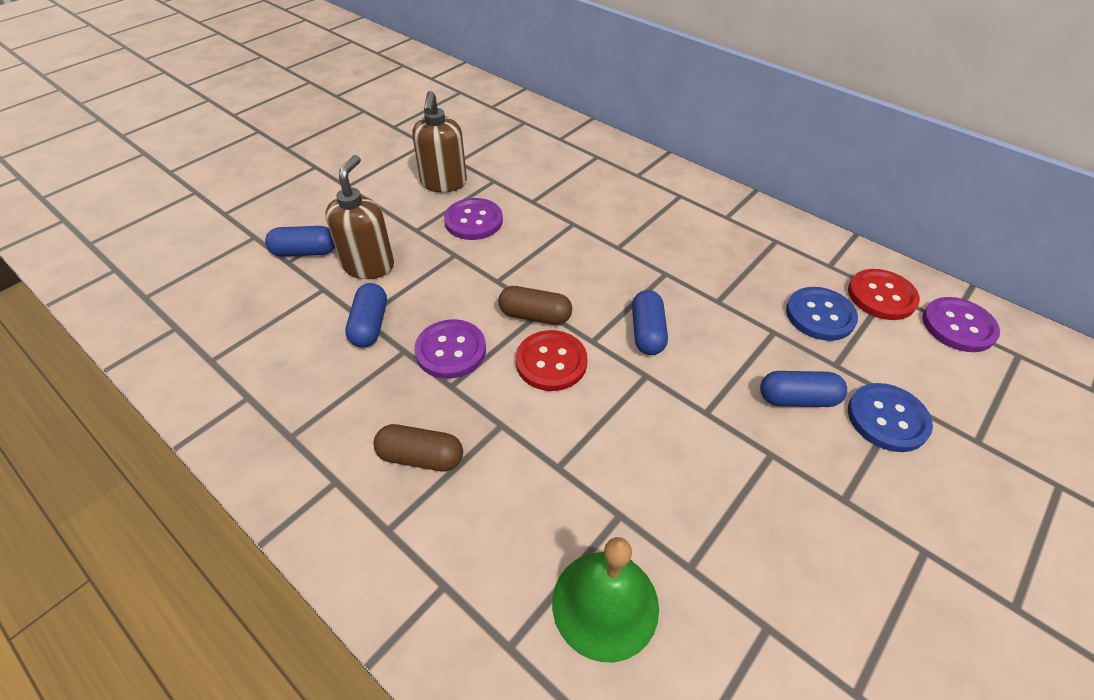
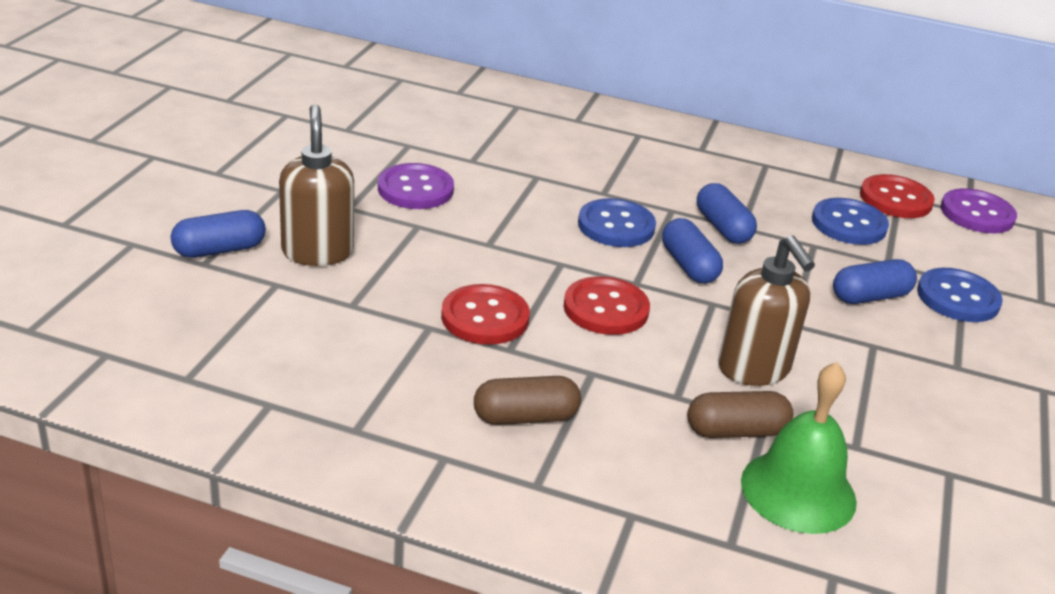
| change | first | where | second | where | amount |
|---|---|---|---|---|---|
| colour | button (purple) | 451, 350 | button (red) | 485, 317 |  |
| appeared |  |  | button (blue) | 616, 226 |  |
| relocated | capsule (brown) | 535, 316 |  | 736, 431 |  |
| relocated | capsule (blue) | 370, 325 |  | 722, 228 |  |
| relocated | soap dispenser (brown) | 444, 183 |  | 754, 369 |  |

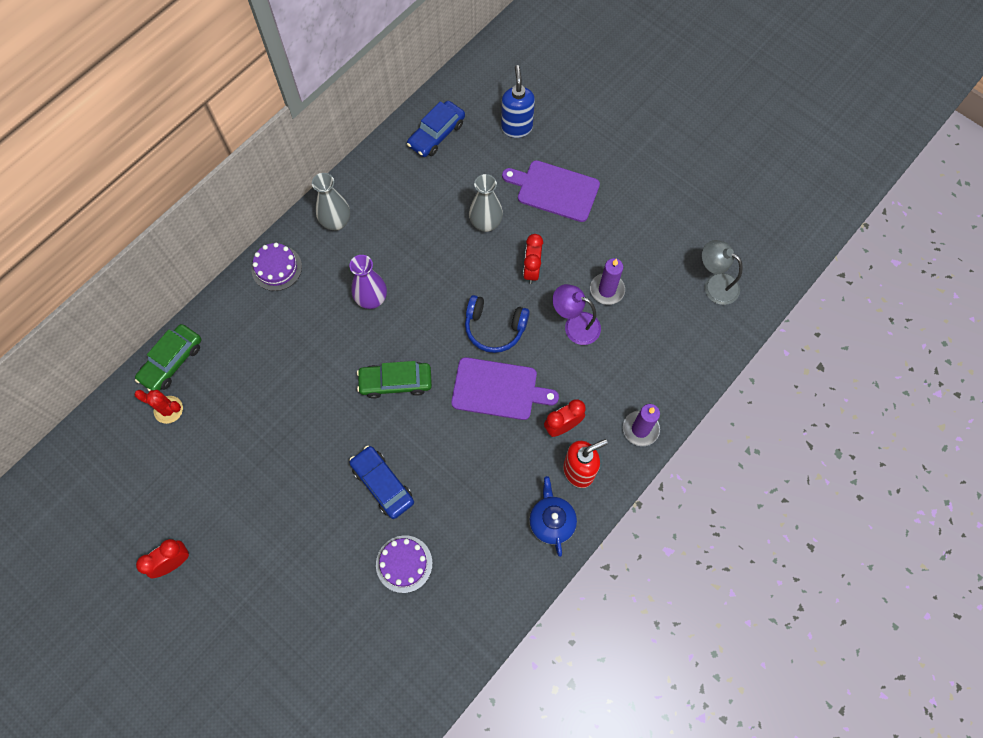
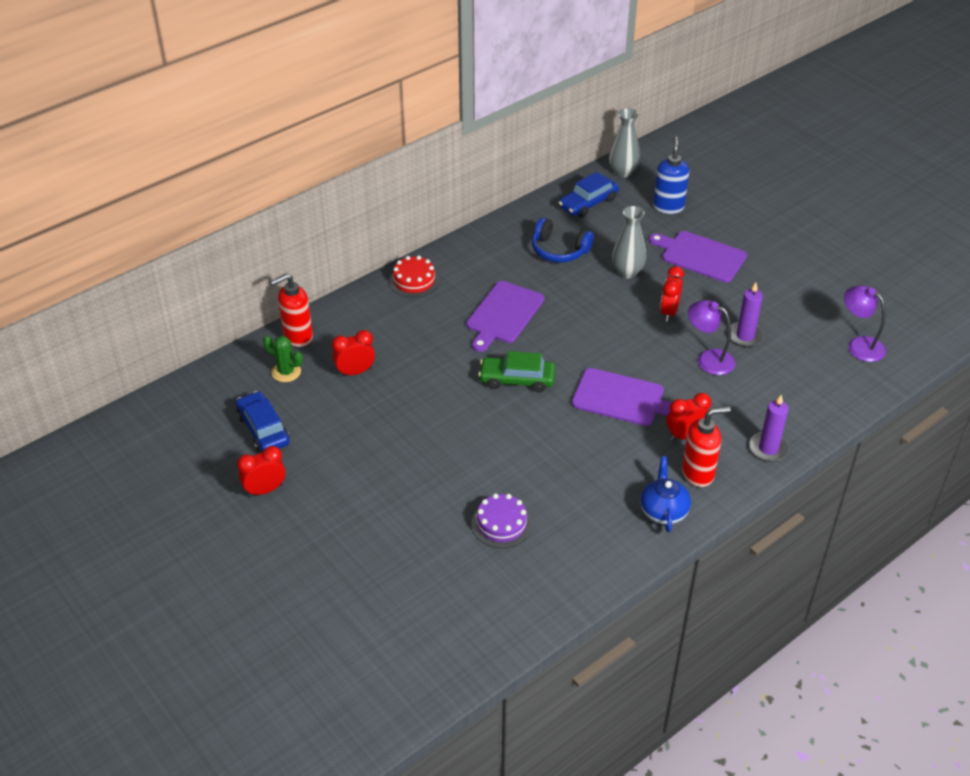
| change | first | where | second | where | amount |
|---|---|---|---|---|---|
| relocated | car (blue) | 382, 484 |  | 263, 429 |  |
| colour | cactus (red) | 168, 409 | cactus (green) | 286, 372 |  |
| exchanged | car (green) | 172, 362 | soap dispenser (red) | 297, 337 |  |
| appeared |  |  | clock (red) | 355, 372 |  |
| colour | cake (purple) | 276, 268 | cake (red) | 414, 281 |  |
| exchanged | vase (purple) | 371, 299 | cutting board (purple) | 503, 314 |  |
| relocated | headphones (blue) | 494, 328 |  | 559, 250 |  |
| relocated | vase (grey) | 336, 222 |  | 623, 172 |  |
| colour | lamp (grey) | 714, 284 | lamp (purple) | 859, 345 |  |

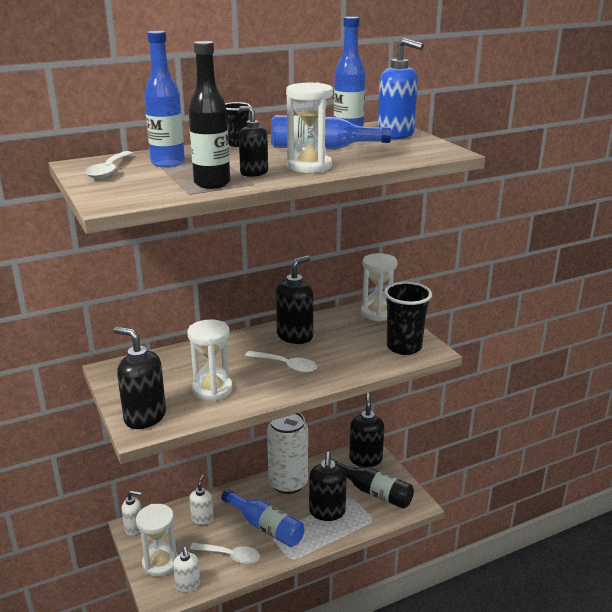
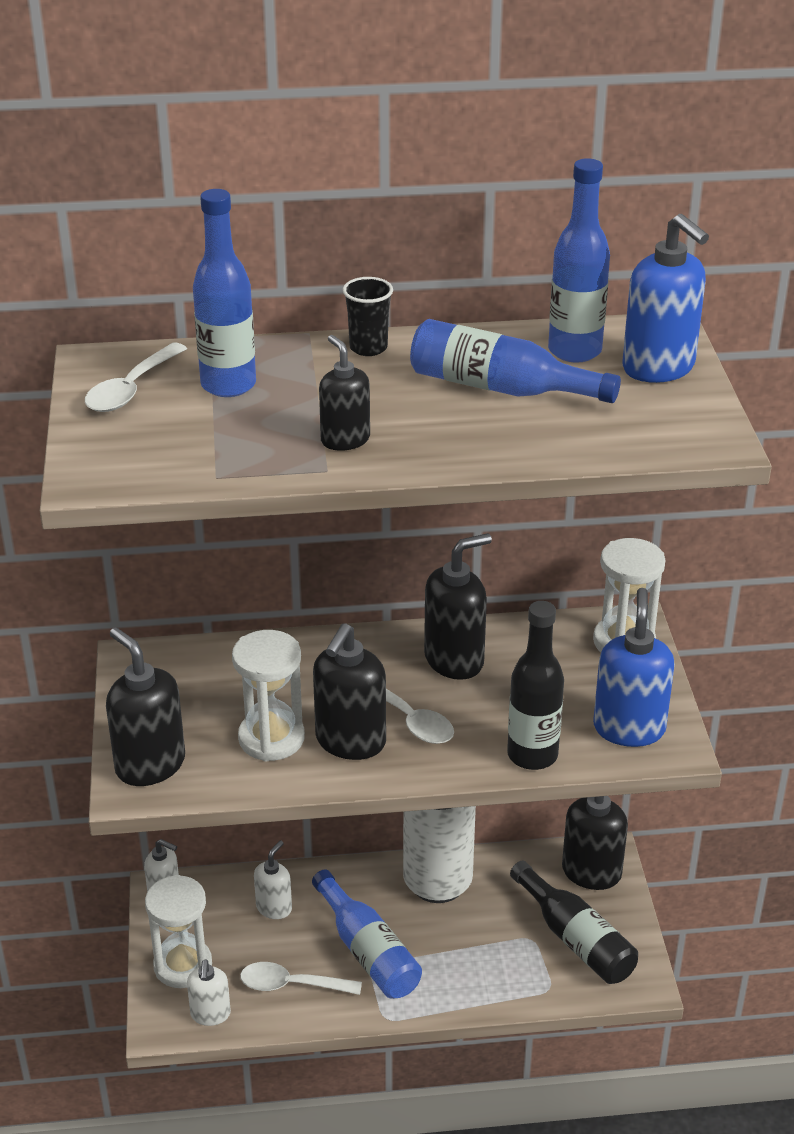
| change | first | where | second | where | amount |
|---|---|---|---|---|---|
| spun | spoon (white) | 230, 556 |  | 292, 985 | 150 degrees clockwise |
| relocated | soap dispenser (black) | 327, 512 |  | 350, 741 |  |
| relocated | bottle (black) | 212, 183 |  | 532, 755 |  |
| exchanged | cup (black) | 404, 347 | soap dispenser (blue) | 629, 728 |  |
| missing | hourglass (white) | 309, 166 |  |  |  |

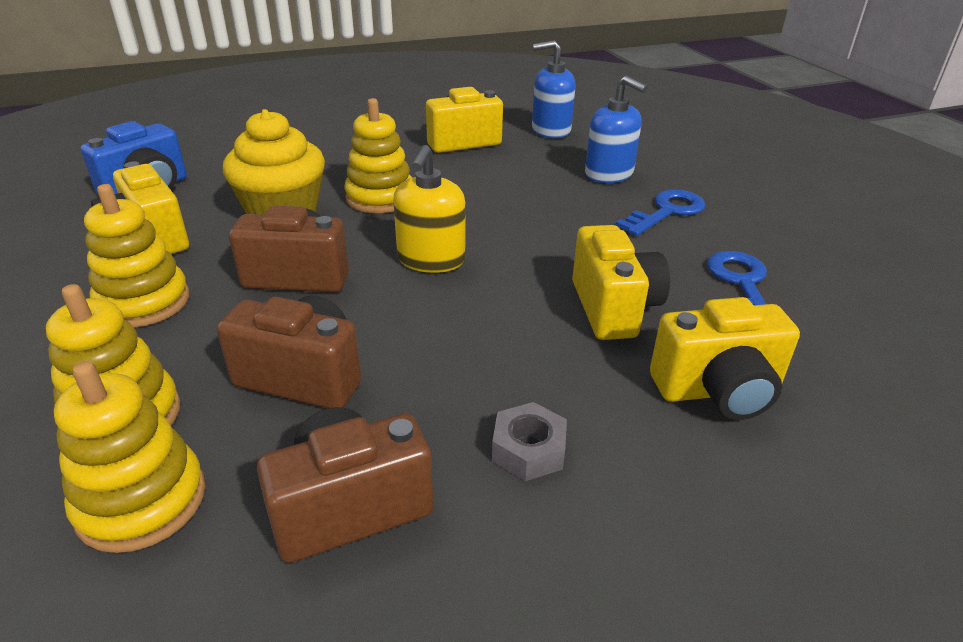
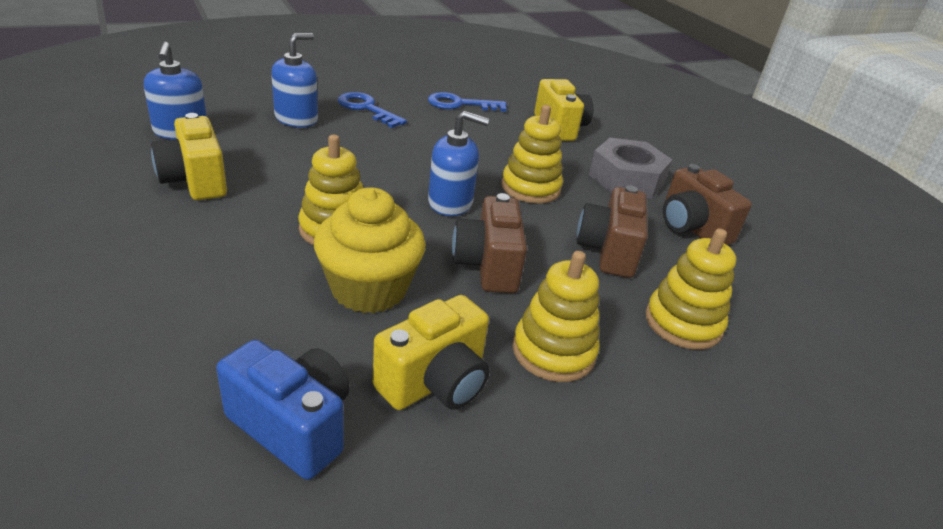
| change | first | where | second | where | amount |
|---|---|---|---|---|---|
| colour | soap dispenser (yellow) | 431, 260 | soap dispenser (blue) | 450, 203 |  |
| relocated | stacking toy (yellow) | 141, 501 |  | 530, 188 |  |
| size | nut (grey) | 528, 450 |  | 626, 179 | x1.89 |
| missing | camera (yellow) | 613, 308 |  |  |  |

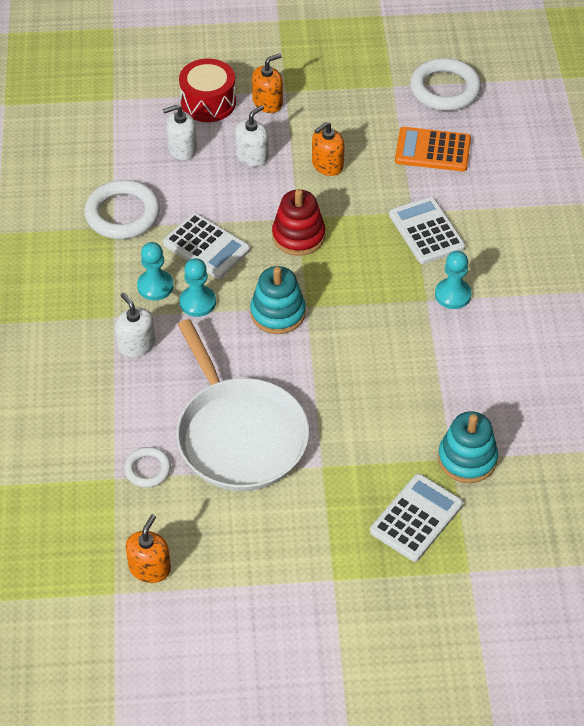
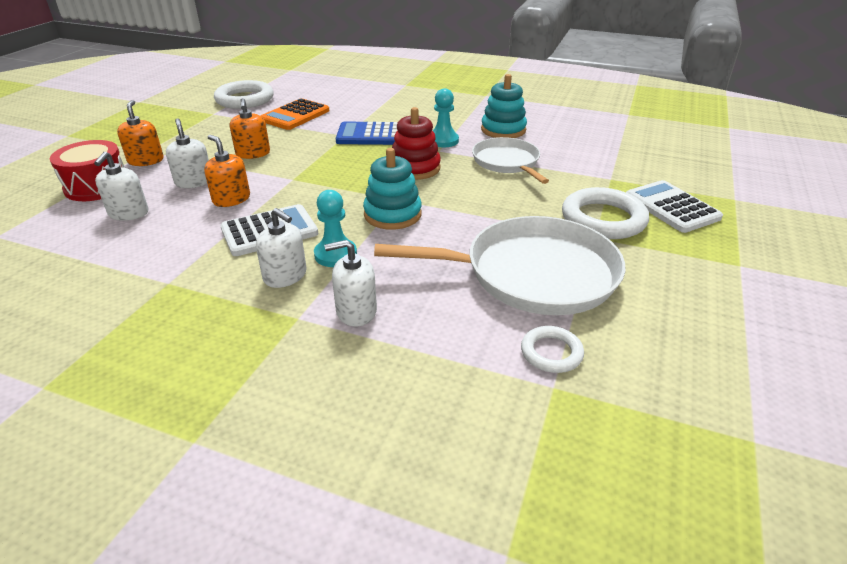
| change | first | where | second | where | amount |
|---|---|---|---|---|---|
| relocated | soap dispenser (orange) | 150, 568 |  | 231, 199 |  |
| exchanged | pawn (turquoise) | 155, 286 | soap dispenser (white) | 285, 276 |  |
| colour | calculator (white) | 426, 231 | calculator (blue) | 370, 135 |  |
| relocated | stacking toy (red) | 298, 236 |  | 415, 168 |  |
| appeared |  |  | pan (white) | 507, 162 |  |
| relocated | stacking toy (turquoise) | 467, 459 |  | 503, 130 |  |
| relocated | ring (white) | 123, 214 |  | 603, 219 |  |

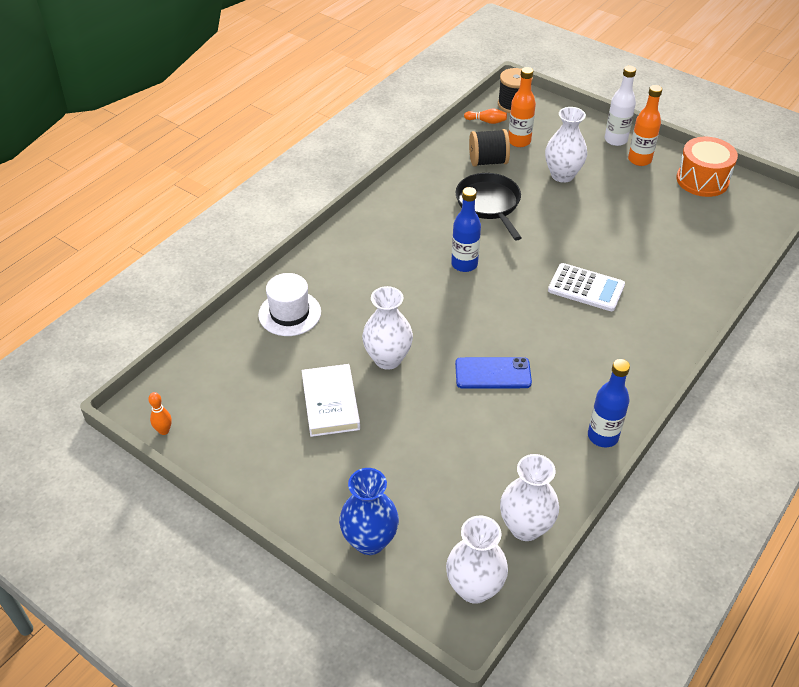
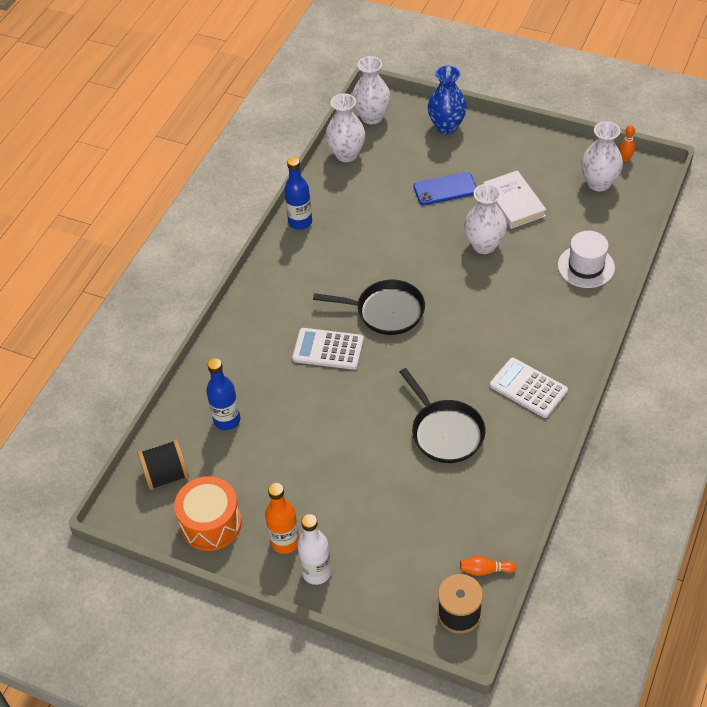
| change | first | where | second | where | amount |
|---|---|---|---|---|---|
| relocated | spool (black) | 488, 161 |  | 166, 475 |  |
| relocated | bottle (blue) | 464, 264 |  | 227, 420 |  |
| appeared |  |  | pan (black) | 386, 311 |  |
| relocated | phone (blue) | 493, 373 |  | 445, 189 |  |
| appeared |  |  | calculator (white) | 528, 388 |  |
| relocated | vase (white) | 562, 175 |  | 599, 183 |  |
| missing | bottle (orange) | 519, 141 |  |  |  |

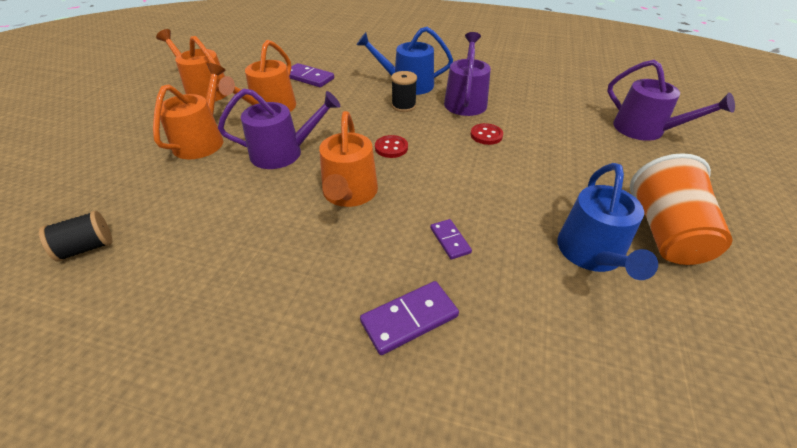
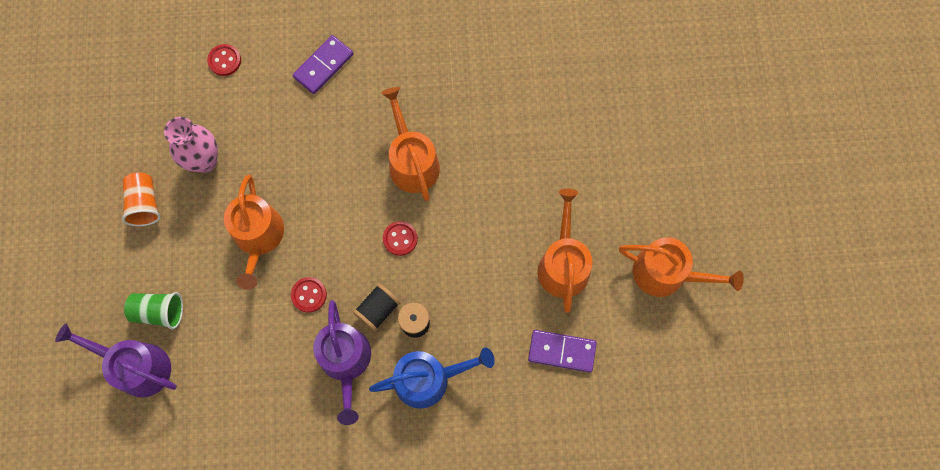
| change | first | where | second | where | amount |
|---|---|---|---|---|---|
| size | cup (orange) | 665, 232 |  | 145, 204 | x0.61 |
| appeared |  |  | cup (green) | 159, 312 |  |
| exchanged | watering can (blue) | 592, 254 | vase (pink) | 204, 161 |  |
| appeared |  |  | button (red) | 224, 61 |  |
| relocated | watering can (orange) | 202, 140 |  | 258, 237 |  |
| relocated | spool (black) | 87, 248 |  | 378, 310 |  |
| missing | watering can (purple) | 283, 153 |  |  |  |
| missing | domino (purple) | 450, 240 |  |  |  |

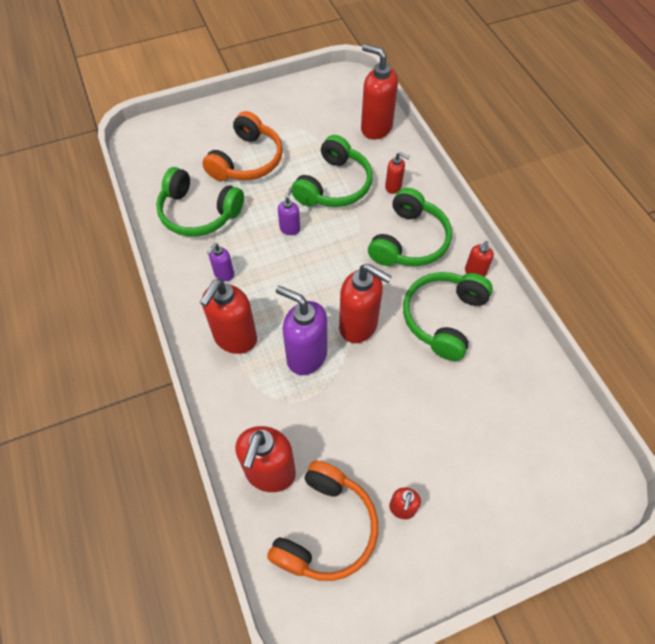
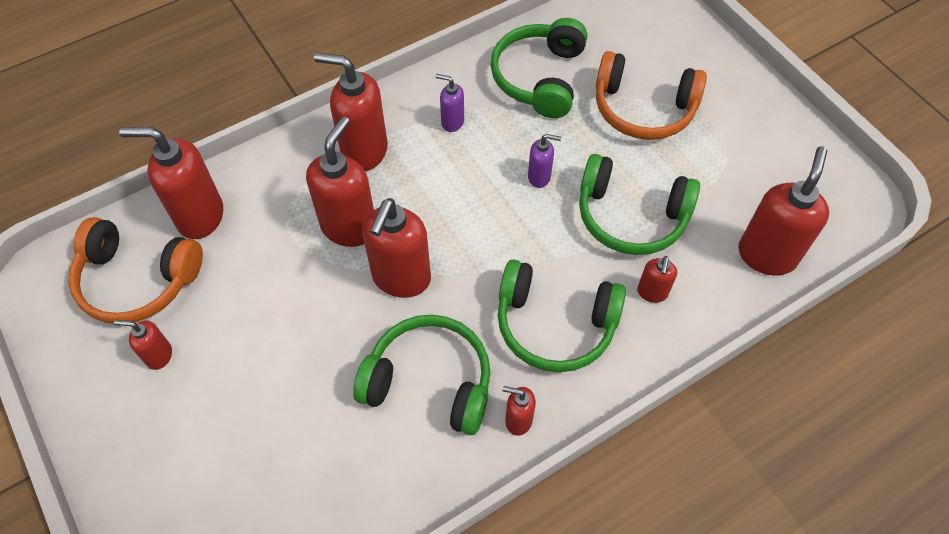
| change | first | where | second | where | amount |
|---|---|---|---|---|---|
| colour | soap dispenser (purple) | 306, 356 | soap dispenser (red) | 349, 227 |  |

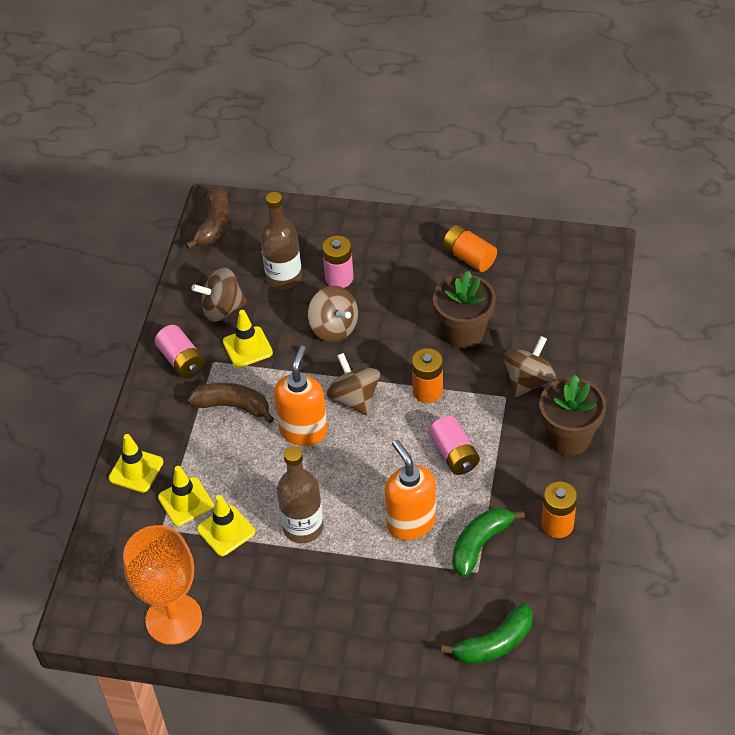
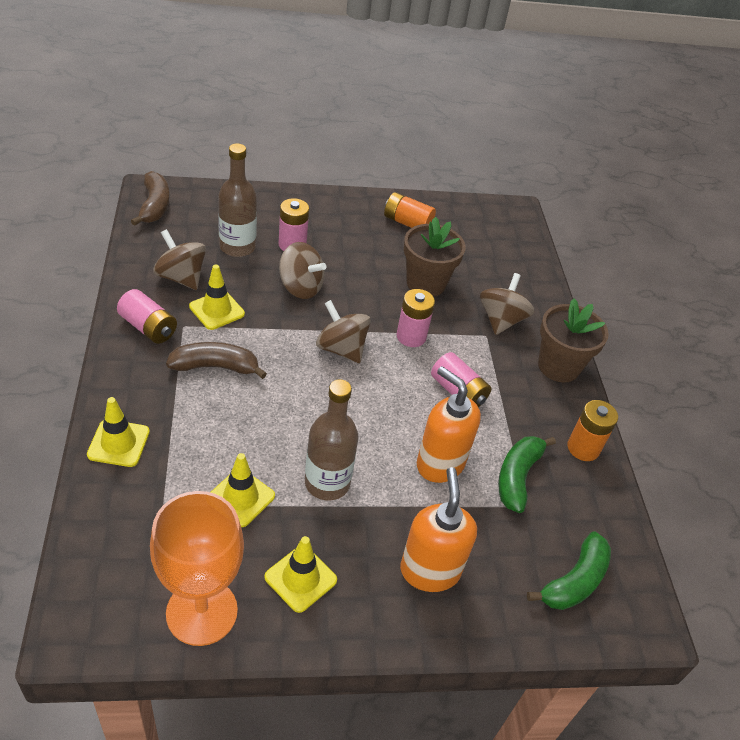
| change | first | where | second | where | amount |
|---|---|---|---|---|---|
| spun | spinning top (brown) | 222, 309 |  | 181, 277 | 75 degrees clockwise |
| relocated | traffic cone (yellow) | 186, 501 |  | 300, 578 |  |
| colour | battery (orange) | 427, 391 | battery (pink) | 411, 336 |  |
| relocated | soap dispenser (orange) | 303, 430 |  | 429, 570 |  |

